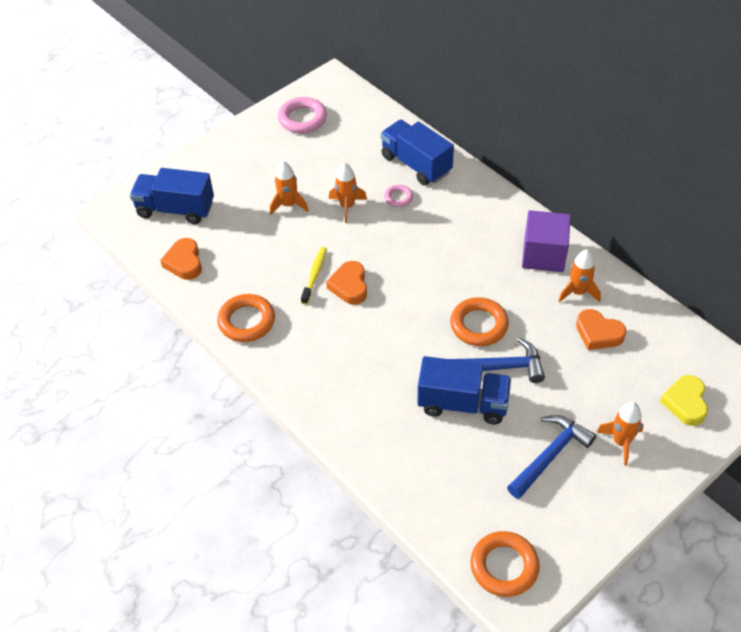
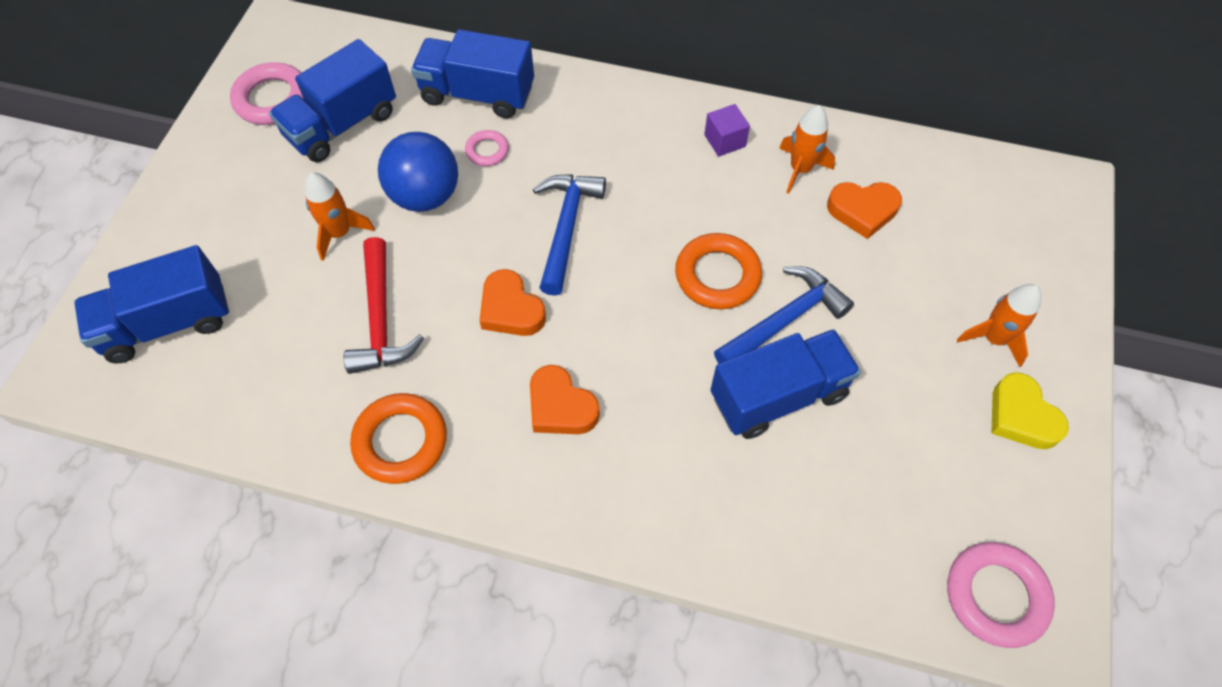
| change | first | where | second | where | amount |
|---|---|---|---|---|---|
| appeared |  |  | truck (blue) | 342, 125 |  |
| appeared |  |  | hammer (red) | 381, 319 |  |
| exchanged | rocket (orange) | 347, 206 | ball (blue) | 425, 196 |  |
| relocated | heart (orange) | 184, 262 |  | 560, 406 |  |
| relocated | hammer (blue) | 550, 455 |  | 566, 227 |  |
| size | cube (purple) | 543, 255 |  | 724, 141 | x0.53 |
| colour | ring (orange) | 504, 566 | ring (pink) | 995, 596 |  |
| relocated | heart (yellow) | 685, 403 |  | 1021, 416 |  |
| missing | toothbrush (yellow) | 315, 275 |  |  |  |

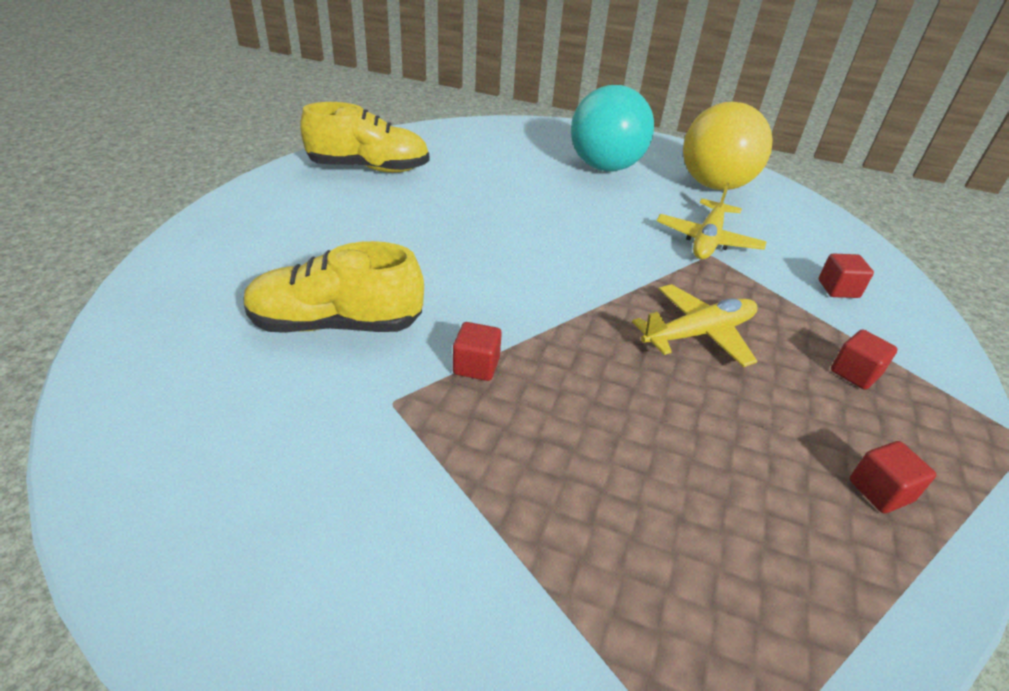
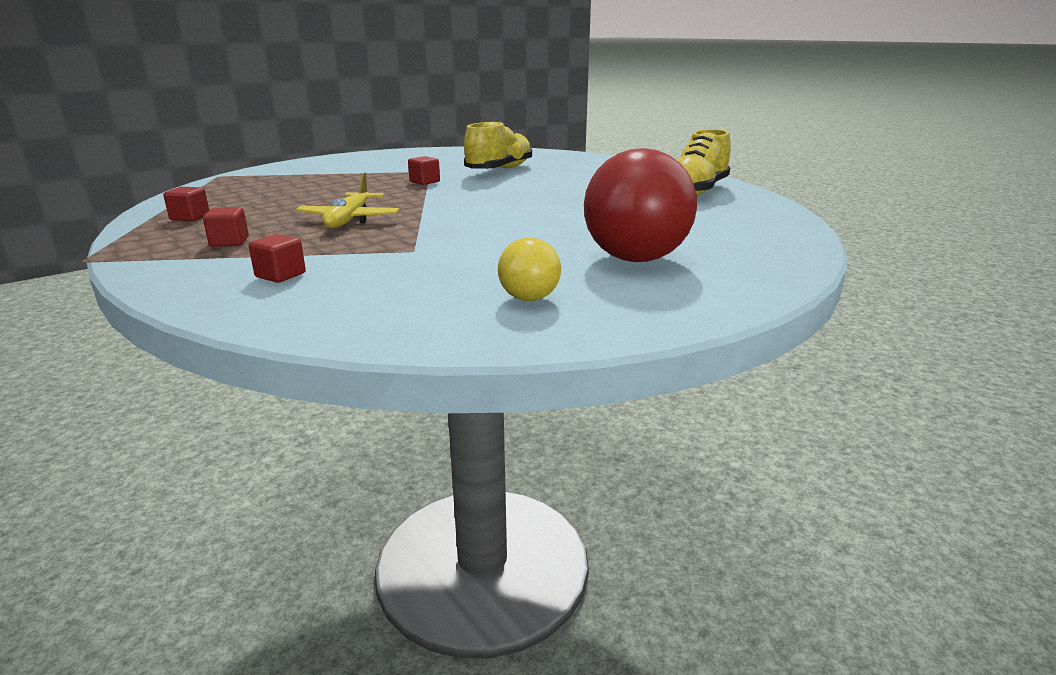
| change | first | where | second | where | amount |
|---|---|---|---|---|---|
| size | ball (yellow) | 714, 185 |  | 529, 298 | x0.49 |
| colour | ball (turquoise) | 605, 167 | ball (red) | 635, 259 |  |
| missing | plane (yellow) | 707, 240 |  |  |  |

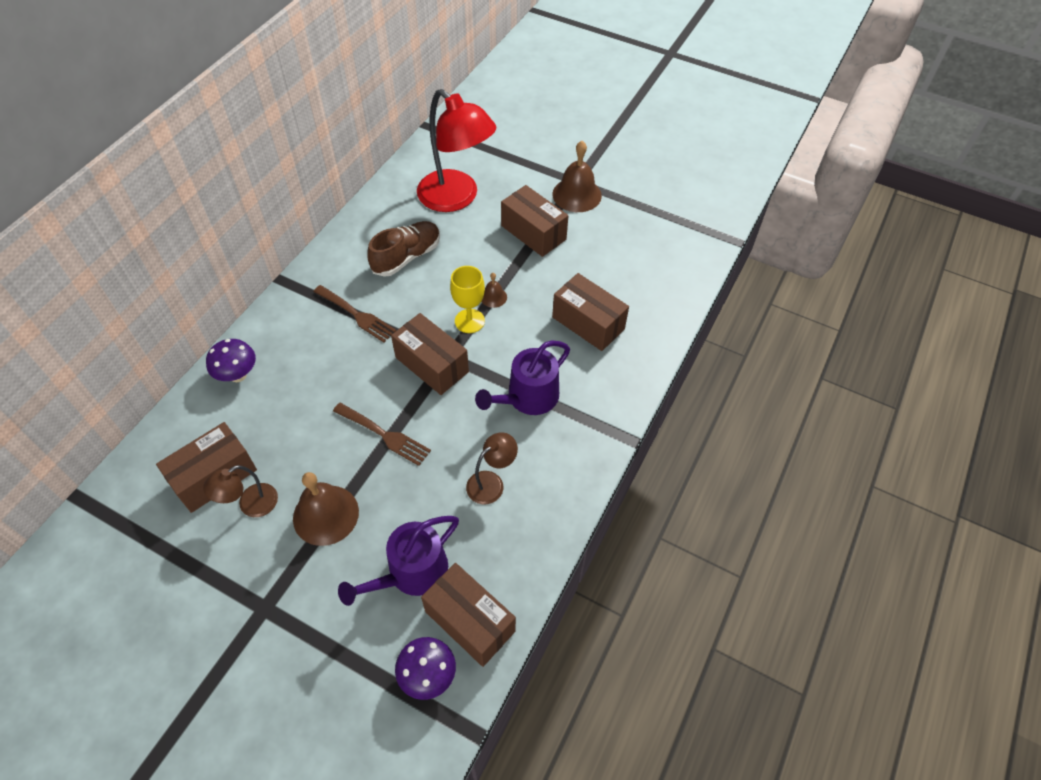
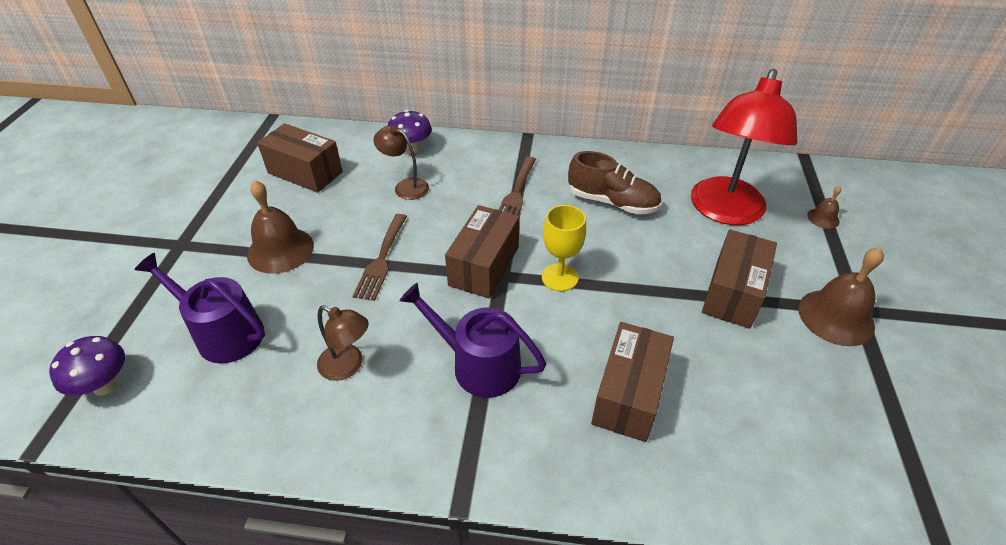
| change | first | where | second | where | amount |
|---|---|---|---|---|---|
| relocated | lamp (brown) | 251, 505 |  | 405, 186 |  |
| relocated | bell (brown) | 493, 297 |  | 823, 218 |  |
| missing | box (brown) | 470, 621 |  |  |  |

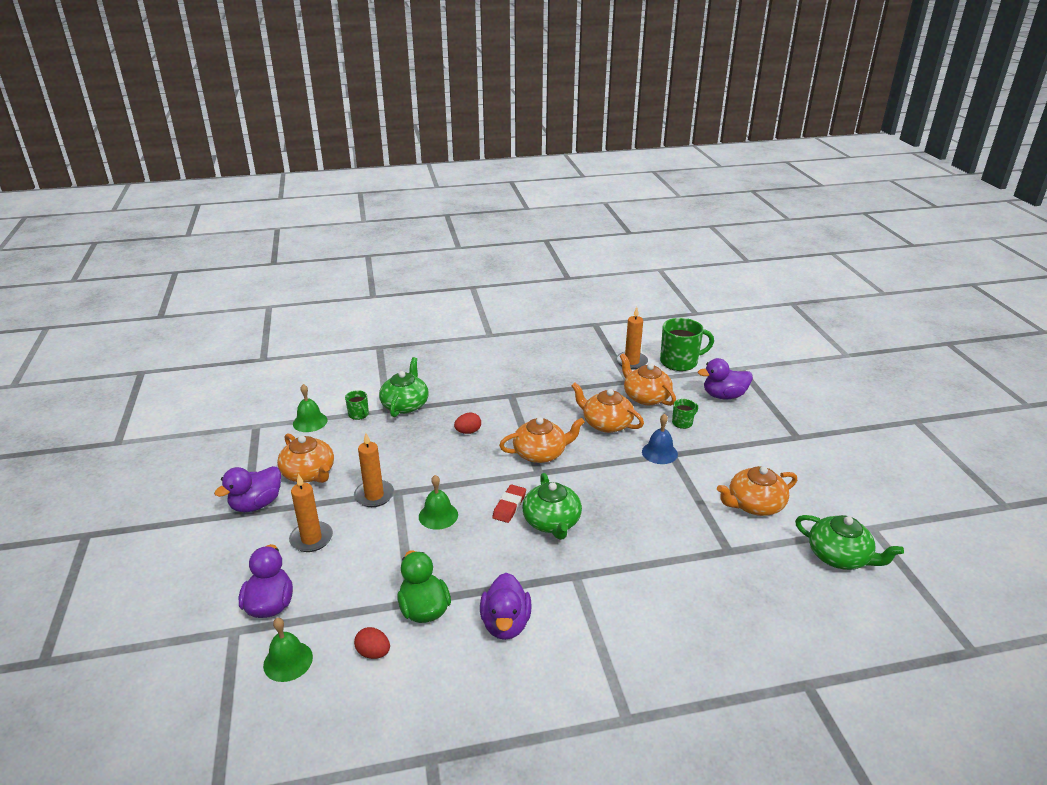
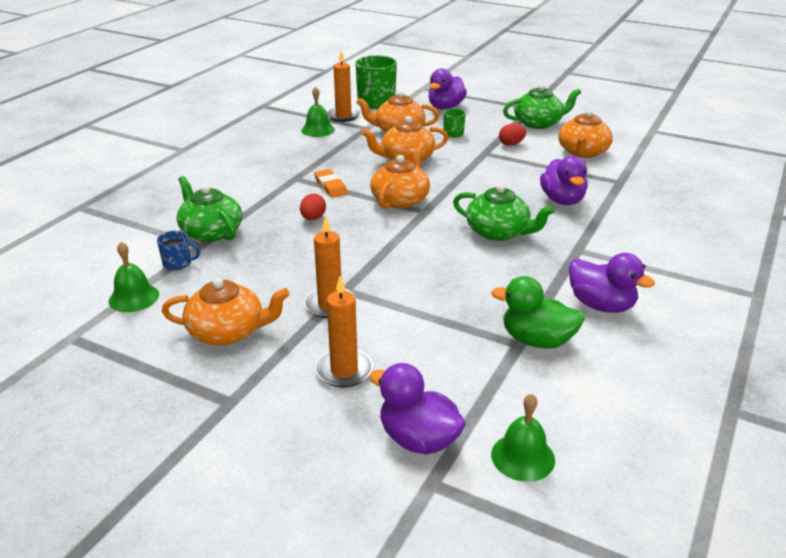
| change | first | where | second | where | amount |
|---|---|---|---|---|---|
| colour | mug (green) | 359, 414 | mug (blue) | 178, 263 |  |
| relocated | bell (green) | 438, 515 |  | 318, 130 |  |
| appeared |  |  | eraser (orange) | 330, 186 |  |
| relocated | egg (red) | 373, 653 |  | 511, 144 |  |
| relocated | teapot (green) | 839, 556 |  | 538, 123 |  |
| relocated | duck (purple) | 256, 504 |  | 562, 200 |  |
| missing | eraser (red) | 509, 506 |  |  |  |
| missing | bell (blue) | 659, 452 |  |  |  |

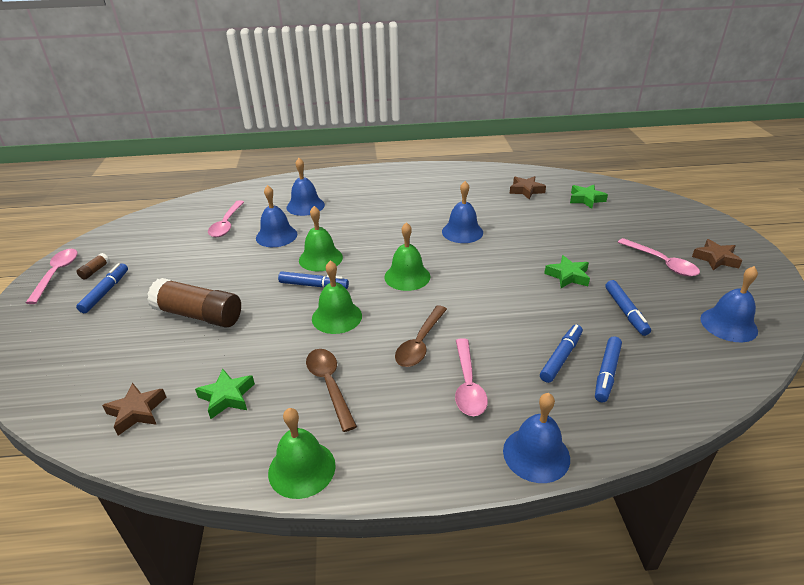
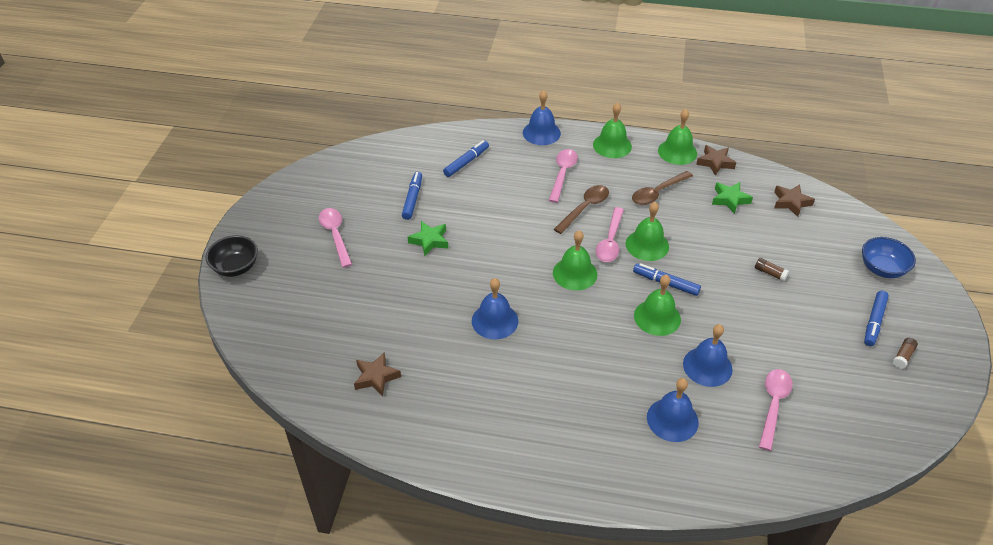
| change | first | where | second | where | amount |
|---|---|---|---|---|---|
| appeared |  |  | bowl (black) | 236, 267 |  |
| appeared |  |  | bell (green) | 612, 145 |  |
| relocated | spoon (pink) | 57, 274 |  | 610, 241 |  |
| spun | spoon (brown) | 329, 385 |  | 657, 193 | 60 degrees clockwise |
| relocated | star (brown) | 716, 259 |  | 715, 162 |  |
| size | glue stick (brown) | 199, 315 |  | 770, 273 | x0.40 |
| appeared |  |  | bowl (blue) | 882, 269 |  |
| missing | marker (blue) | 561, 357 |  |  |  |
| missing | star (green) | 586, 199 |  |  |  |
| missing | bell (blue) | 728, 324 |  |  |  |

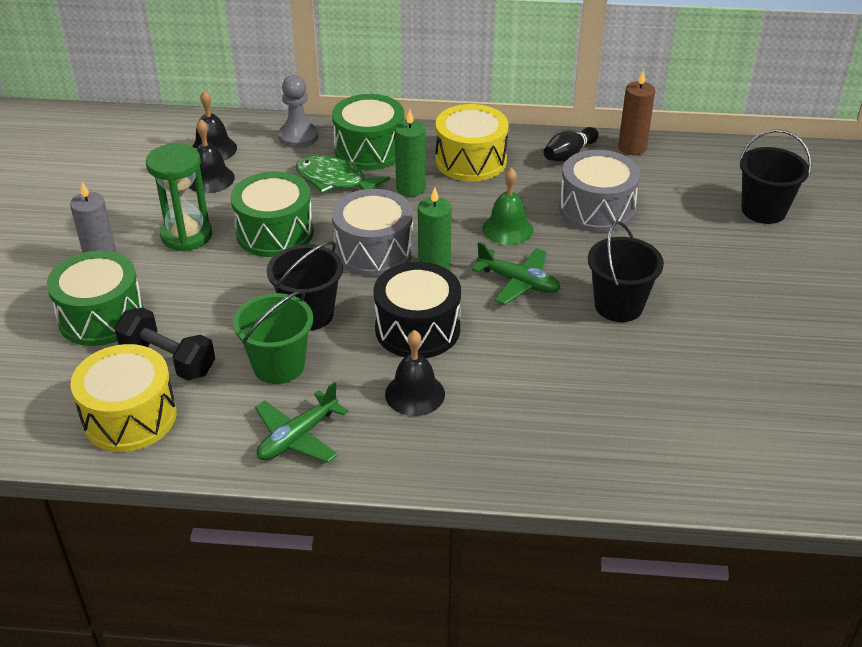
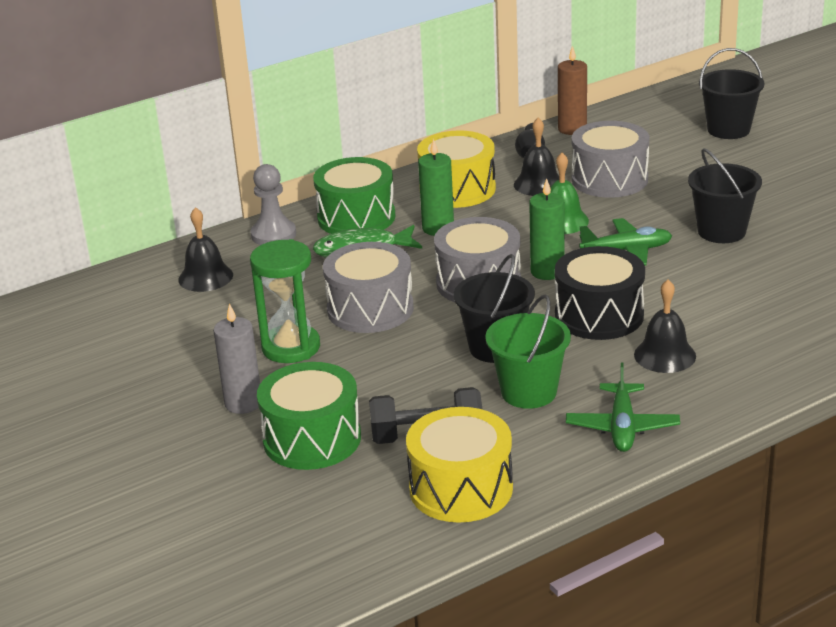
| change | first | where | second | where | amount |
|---|---|---|---|---|---|
| colour | drum (green) | 275, 232 | drum (grey) | 370, 309 |  |
| relocated | bell (black) | 210, 179 |  | 538, 184 |  |

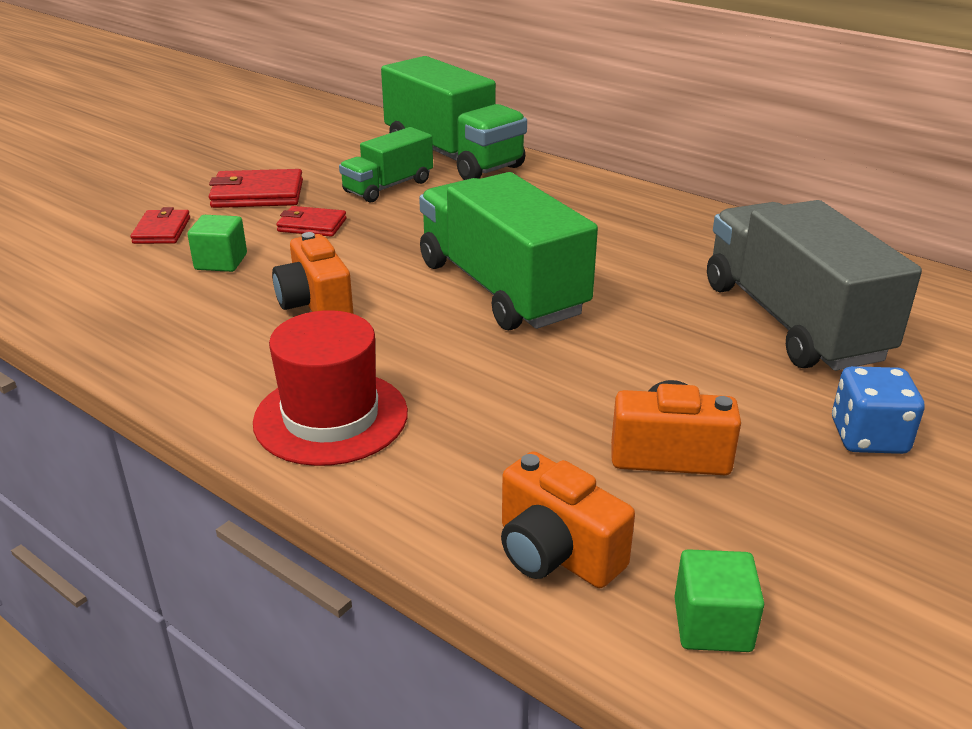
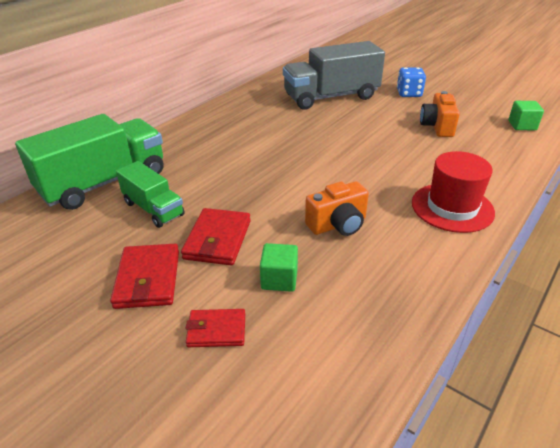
| change | first | where | second | where | amount |
|---|---|---|---|---|---|
| size | wallet (red) | 312, 225 |  | 218, 239 | x1.54 |
| missing | truck (green) | 501, 288 |  |  |  |
| missing | camera (orange) | 556, 553 |  |  |  |

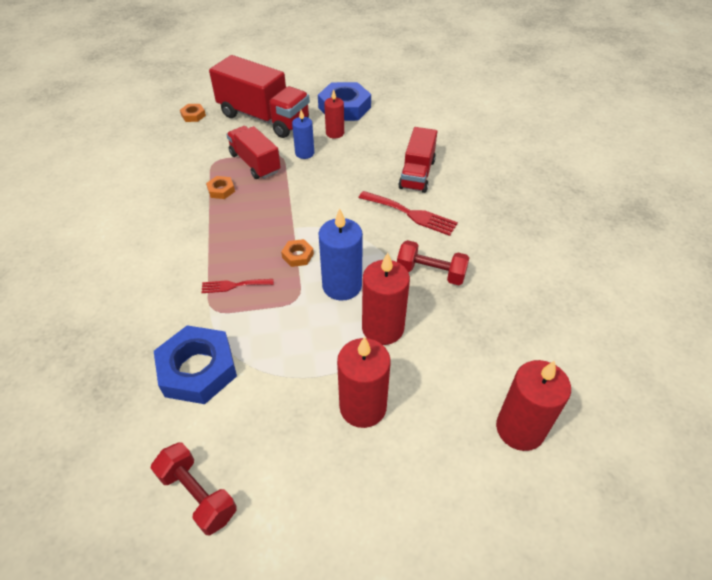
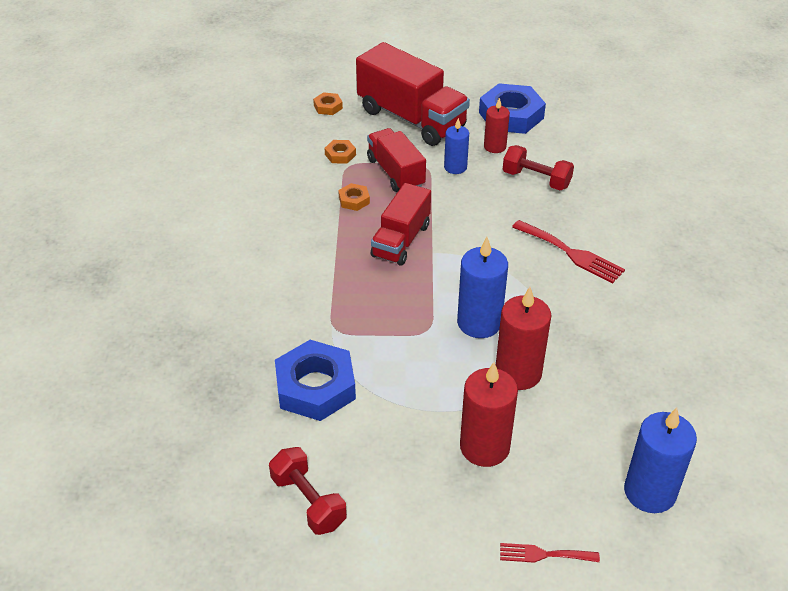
| change | first | where | second | where | amount |
|---|---|---|---|---|---|
| relocated | nut (orange) | 297, 255 |  | 340, 155 |  |
| relocated | truck (red) | 417, 174 |  | 401, 240 |  |
| relocated | fork (red) | 234, 285 |  | 544, 554 |  |
| relocated | dumbbell (red) | 431, 273 |  | 536, 179 |  |
| colour | candle (red) | 520, 429 | candle (blue) | 649, 492 |  |

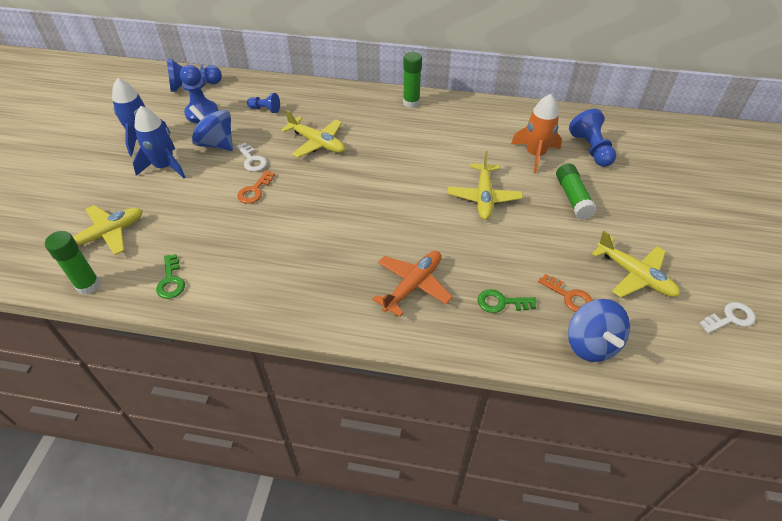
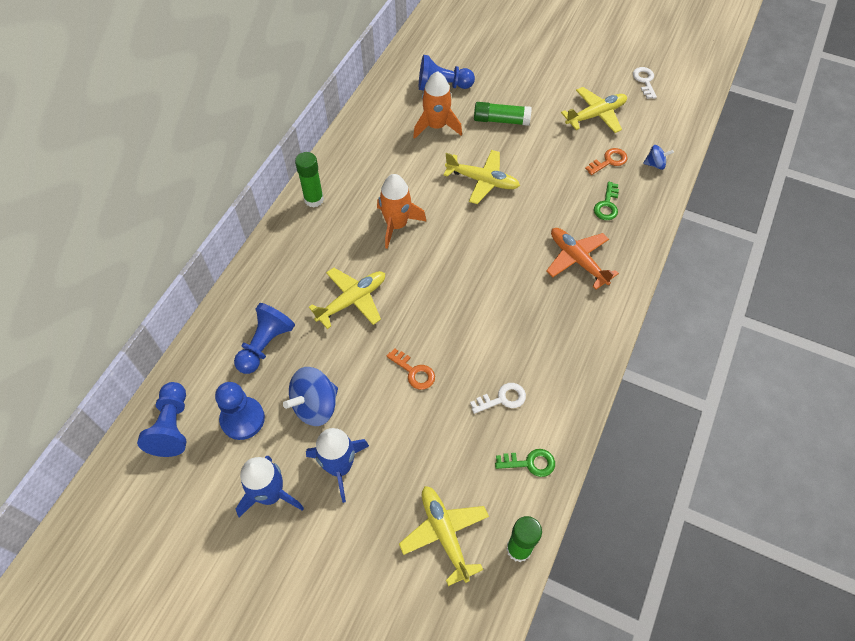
| change | first | where | second | where | amount |
|---|---|---|---|---|---|
| size | pawn (blue) | 265, 109 |  | 265, 345 | x1.68 |
| appeared |  |  | rocket (orange) | 396, 225 |  |
| relocated | key (white) | 252, 160 |  | 502, 399 |  |
| size | spinning top (blue) | 591, 344 |  | 655, 164 | x0.53 |

